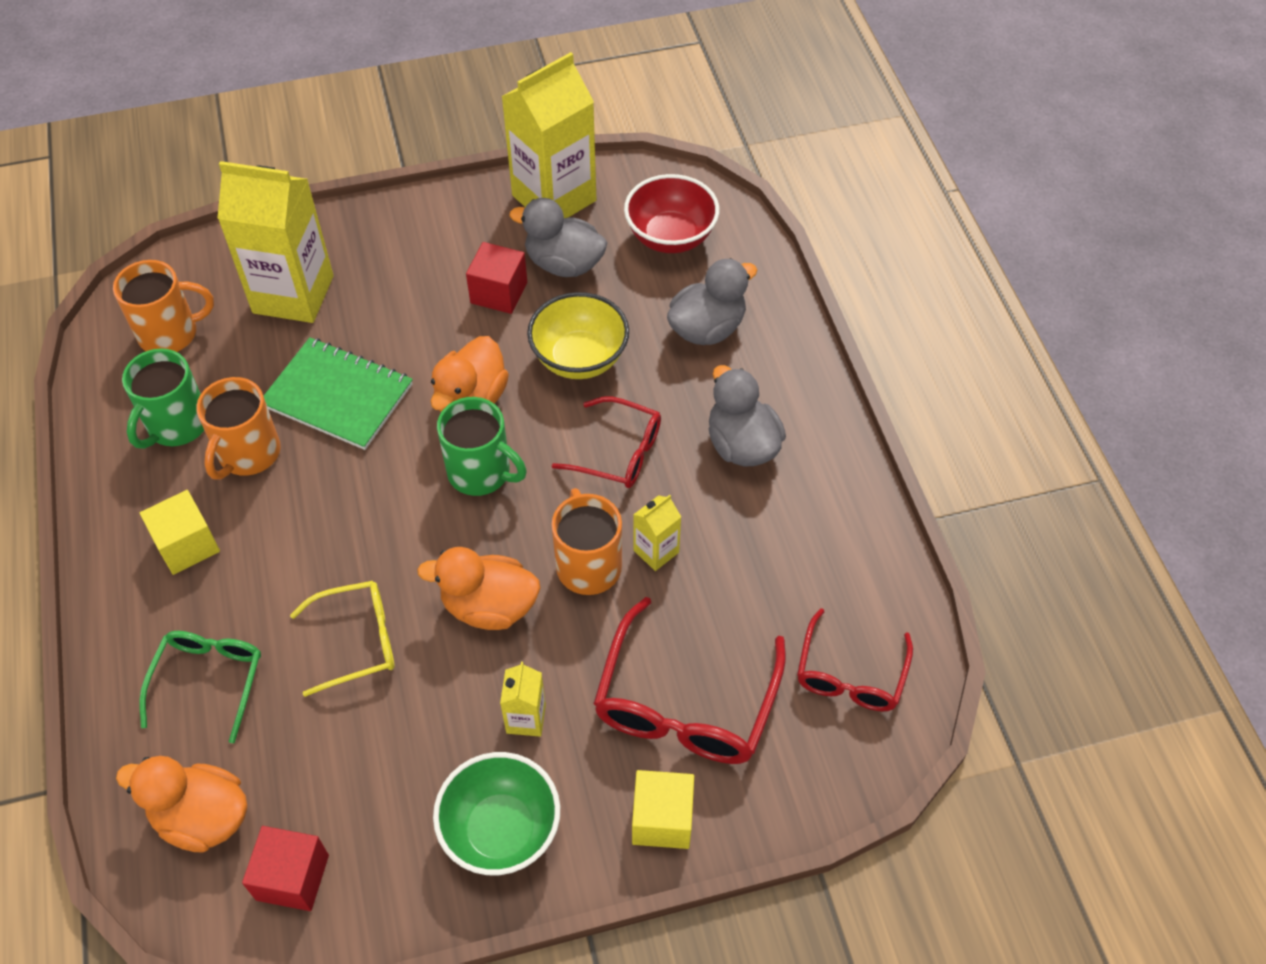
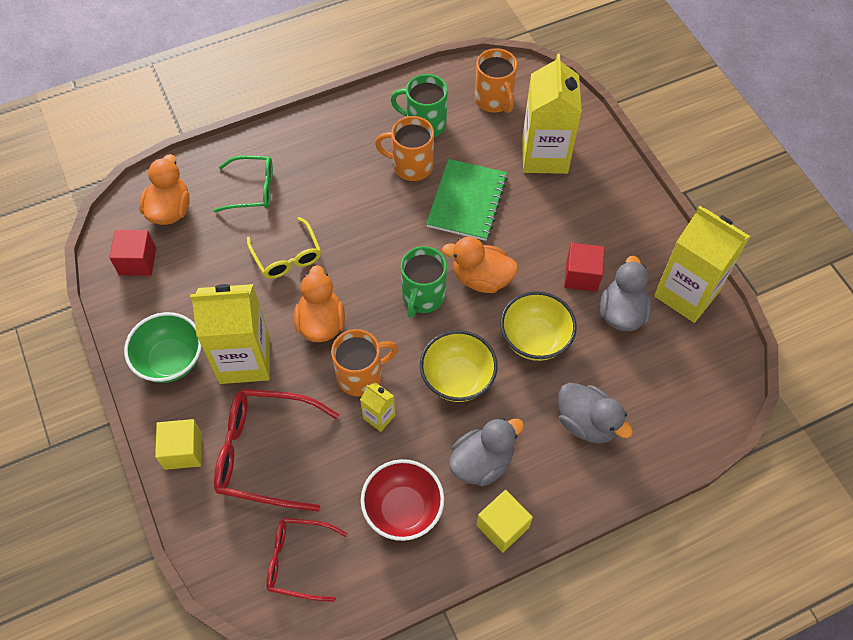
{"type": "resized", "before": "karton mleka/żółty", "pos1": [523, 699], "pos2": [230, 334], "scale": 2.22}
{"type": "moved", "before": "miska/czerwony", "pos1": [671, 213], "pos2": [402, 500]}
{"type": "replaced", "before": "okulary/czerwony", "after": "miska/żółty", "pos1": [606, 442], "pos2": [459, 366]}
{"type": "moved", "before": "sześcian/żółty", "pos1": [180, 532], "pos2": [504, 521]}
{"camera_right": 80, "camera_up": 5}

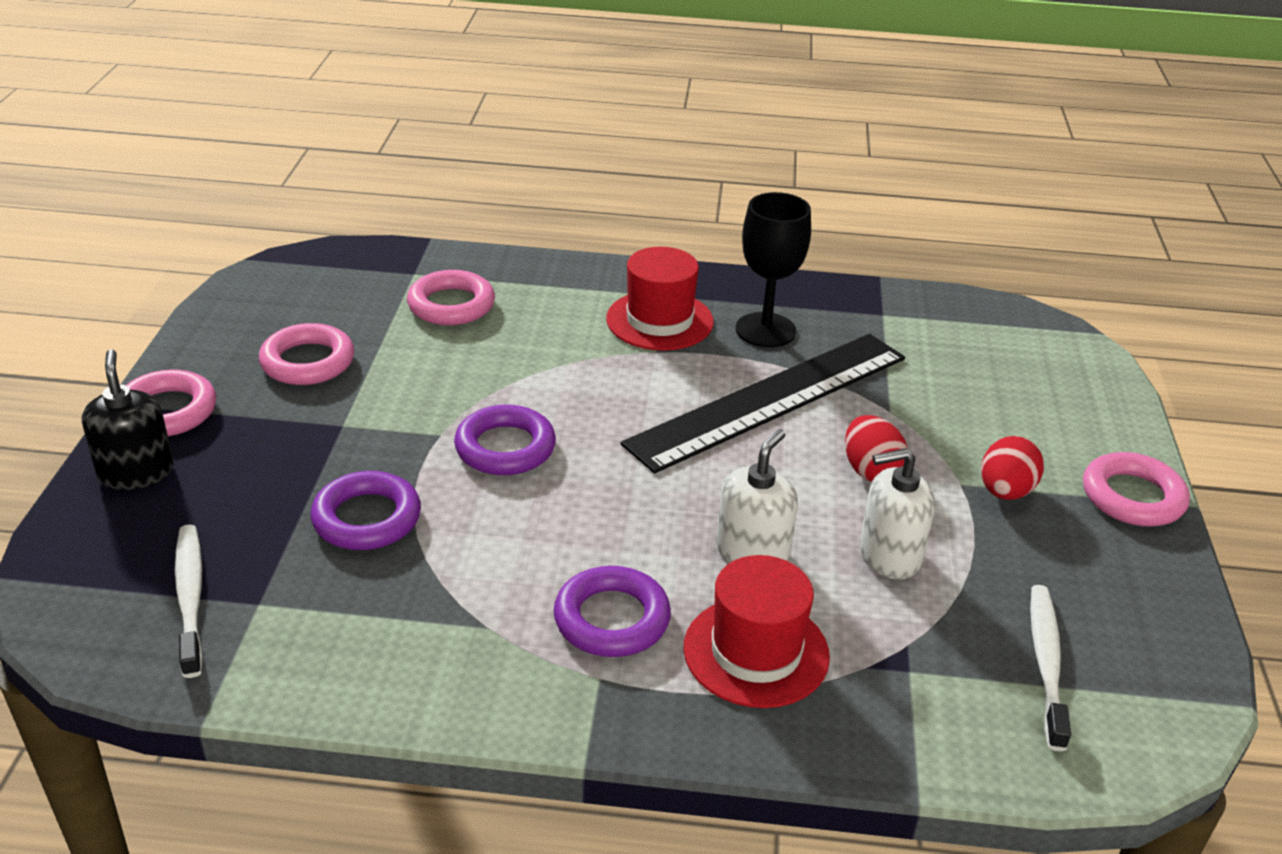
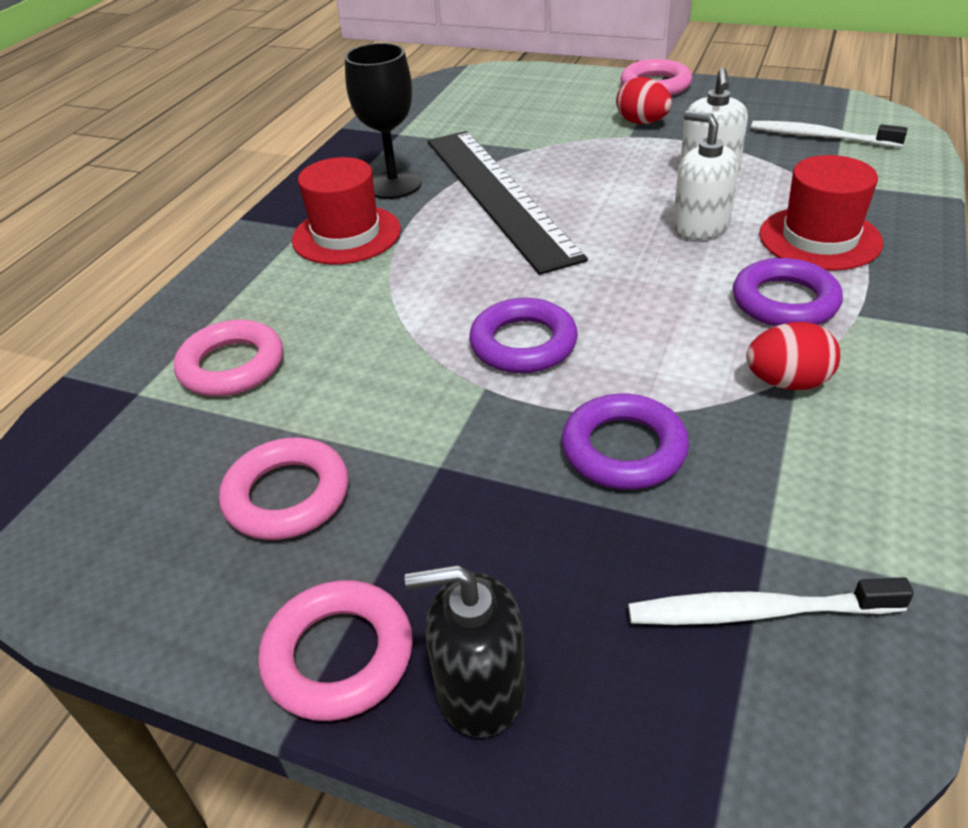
{"type": "moved", "before": "jajko/czerwony", "pos1": [876, 448], "pos2": [793, 356]}
{"camera_right": -70, "camera_up": 5}

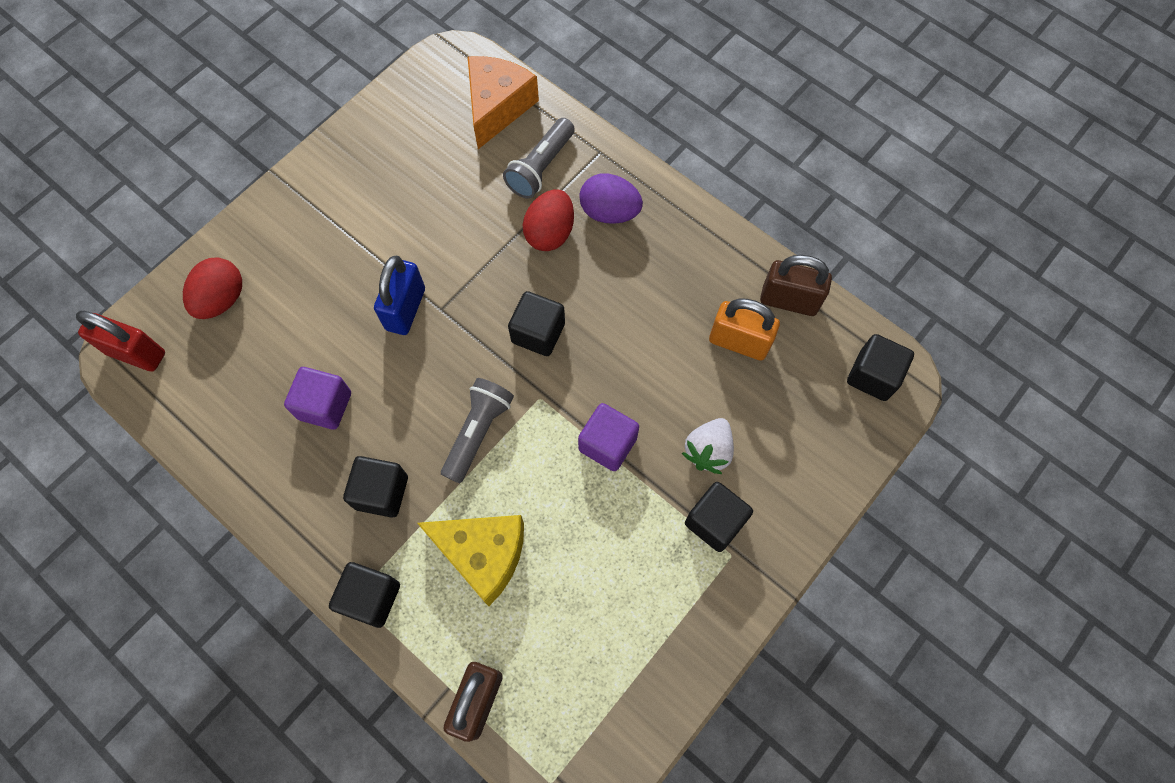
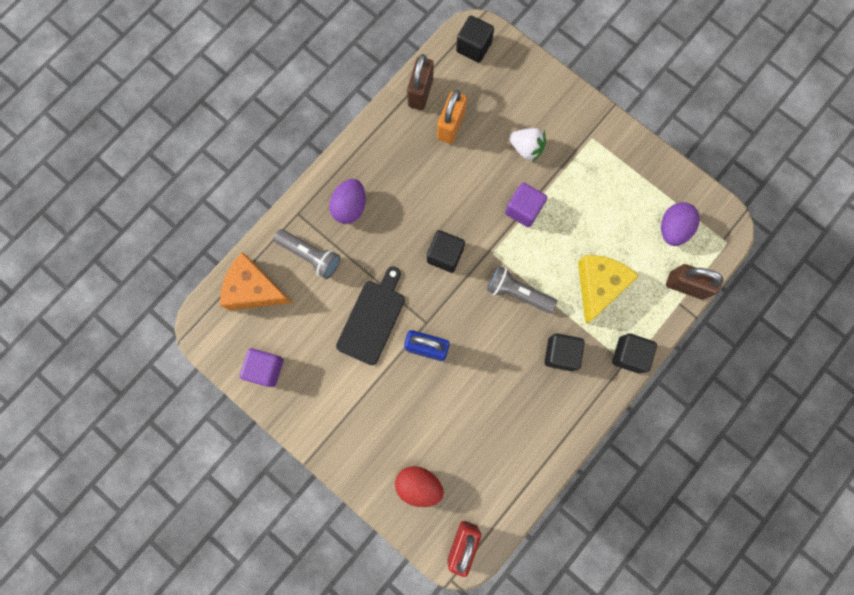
{"type": "moved", "before": "sześcian/fioletowy", "pos1": [317, 398], "pos2": [262, 367]}
{"type": "added", "after": "deska do krojenia/czarny", "pos2": [370, 315]}
{"type": "added", "after": "jajko/fioletowy", "pos2": [680, 224]}
{"type": "removed", "before": "jajko/czerwony", "pos1": [548, 220]}
{"type": "removed", "before": "sześcian/czarny", "pos1": [719, 517]}
{"camera_right": -90, "camera_up": 10}

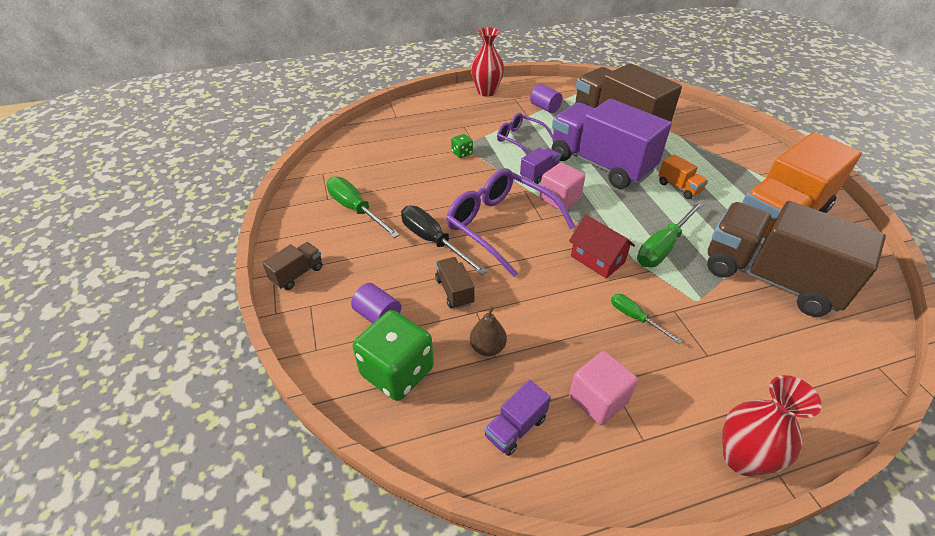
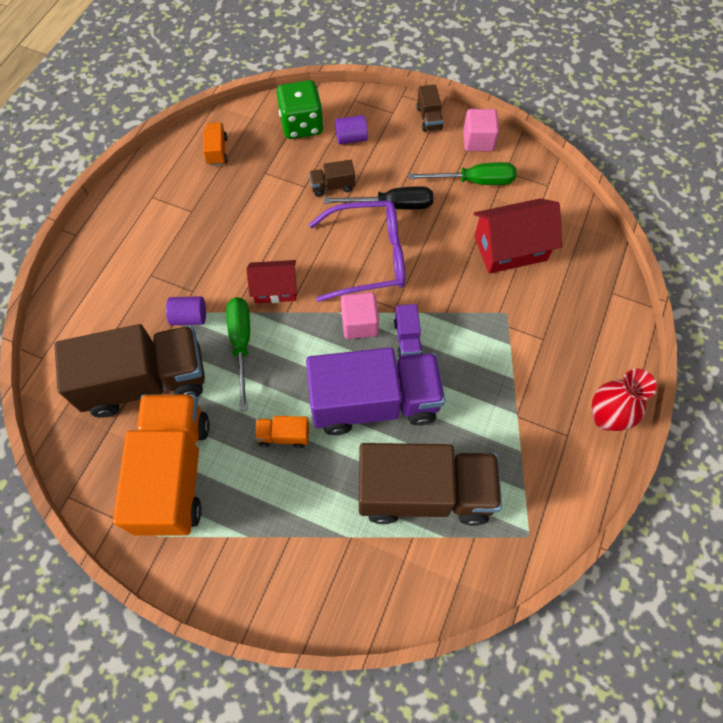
{"type": "moved", "before": "walec/fioletowy", "pos1": [546, 98], "pos2": [186, 310]}
{"type": "recoloured", "before": "ciężarówka/fioletowy", "after": "ciężarówka/pomarańczowy", "pos1": [517, 418], "pos2": [215, 144]}
{"type": "turned", "before": "ciężarówka/brązowy", "pos1": [455, 283], "pos2": [332, 178], "turn": 150}
{"type": "moved", "before": "sześcian/różowy", "pos1": [603, 388], "pos2": [481, 130]}
{"type": "added", "after": "domek/czerwony", "pos2": [518, 236]}
{"type": "removed", "before": "kostka do gry/zielony", "pos1": [462, 146]}
{"type": "removed", "before": "gruszka/brązowy", "pos1": [488, 331]}
{"type": "removed", "before": "okulary/fioletowy", "pos1": [525, 133]}
{"type": "removed", "before": "śrubokręt/zielony", "pos1": [646, 319]}
{"type": "removed", "before": "wazon/czerwony", "pos1": [772, 425]}
{"camera_right": 130, "camera_up": 20}

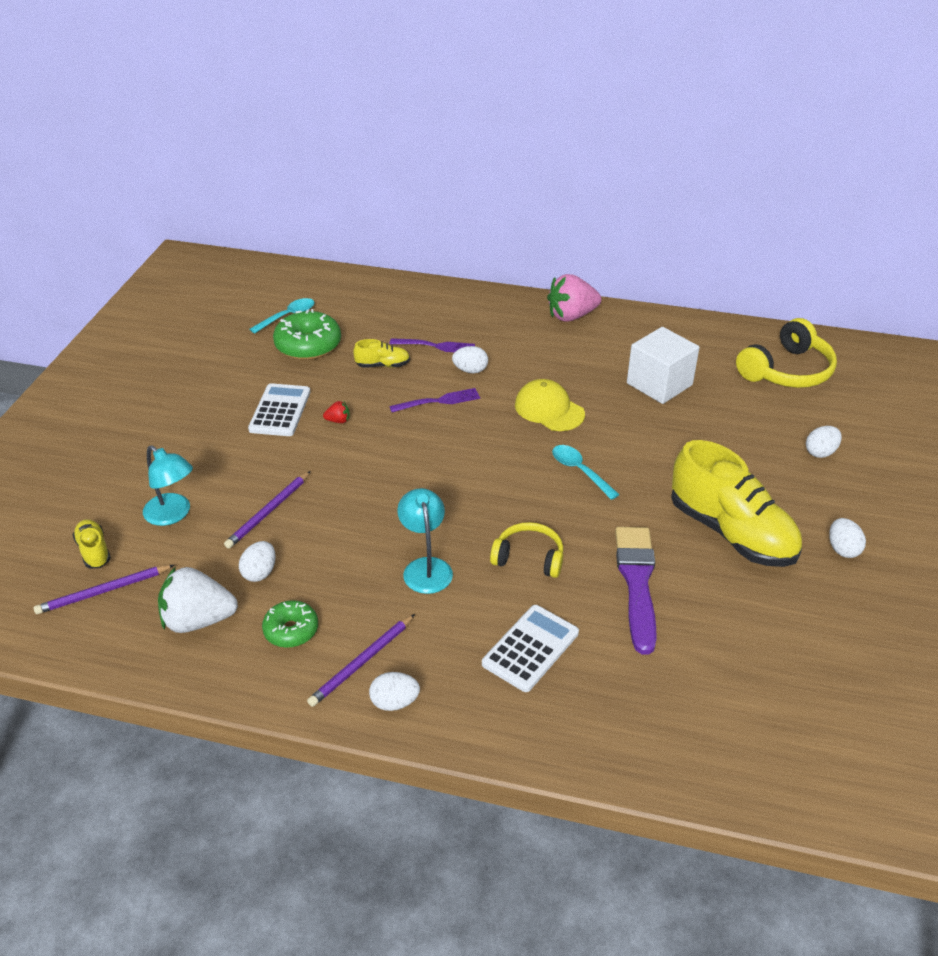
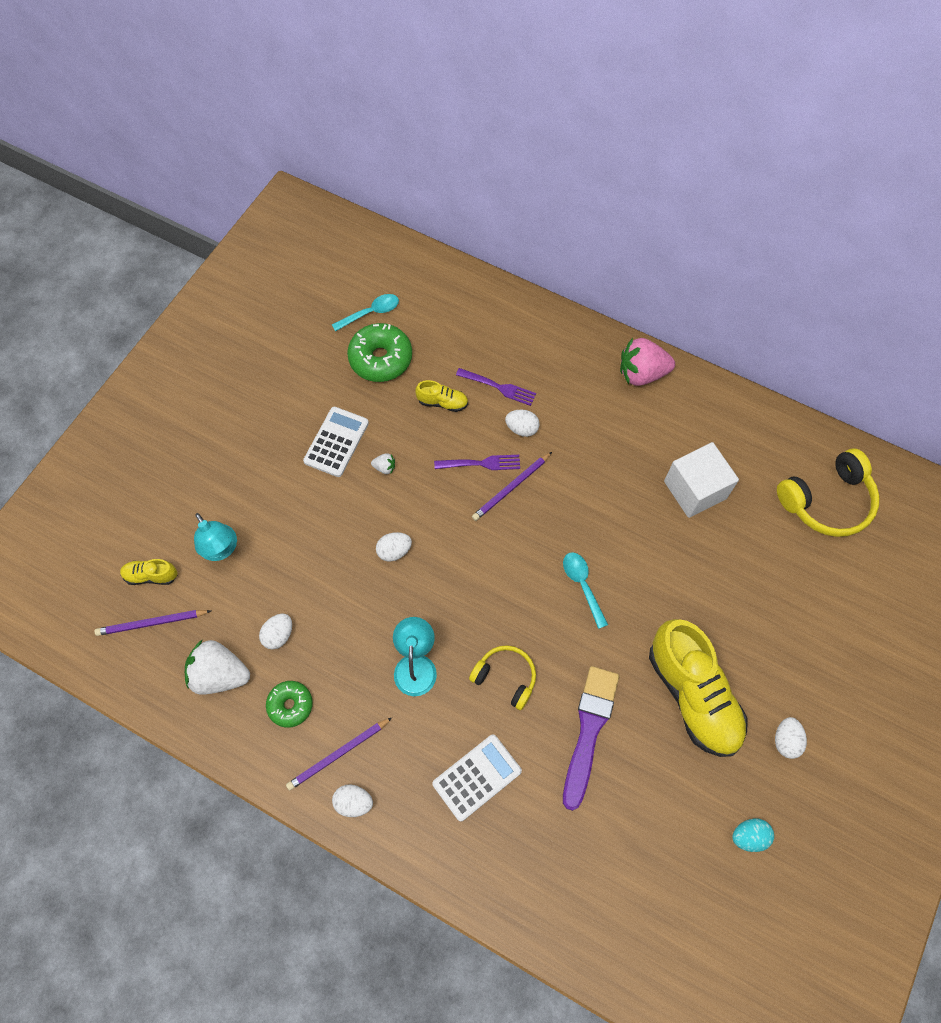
{"type": "turned", "before": "but/żółty", "pos1": [92, 543], "pos2": [149, 572], "turn": -75}
{"type": "recoloured", "before": "truskawka/czerwony", "after": "truskawka/biały", "pos1": [336, 412], "pos2": [383, 463]}
{"type": "moved", "before": "jajko/biały", "pos1": [824, 442], "pos2": [394, 547]}
{"type": "moved", "before": "ołówek/fioletowy", "pos1": [267, 510], "pos2": [512, 486]}
{"type": "added", "after": "jajko/turkusowy", "pos2": [753, 835]}
{"type": "removed", "before": "czapka/żółty", "pos1": [550, 405]}
{"camera_right": 15, "camera_up": 25}

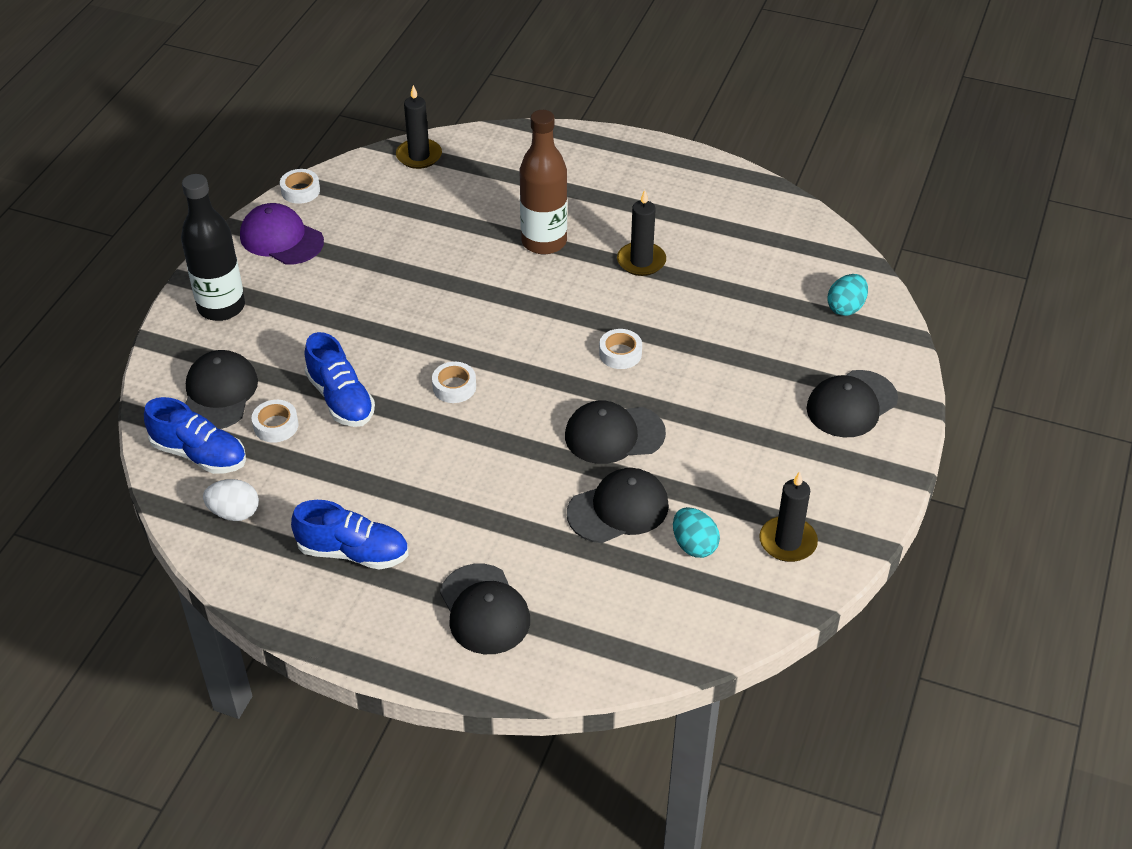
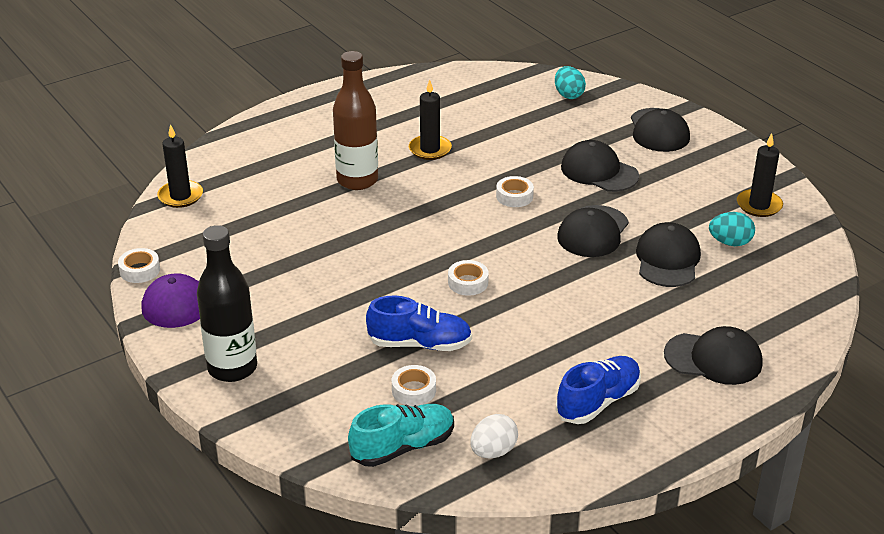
{"type": "recoloured", "before": "but/niebieski", "after": "but/turkusowy", "pos1": [195, 435], "pos2": [401, 435]}
{"type": "moved", "before": "czapka/czarny", "pos1": [221, 389], "pos2": [600, 166]}
{"camera_right": -55, "camera_up": -10}

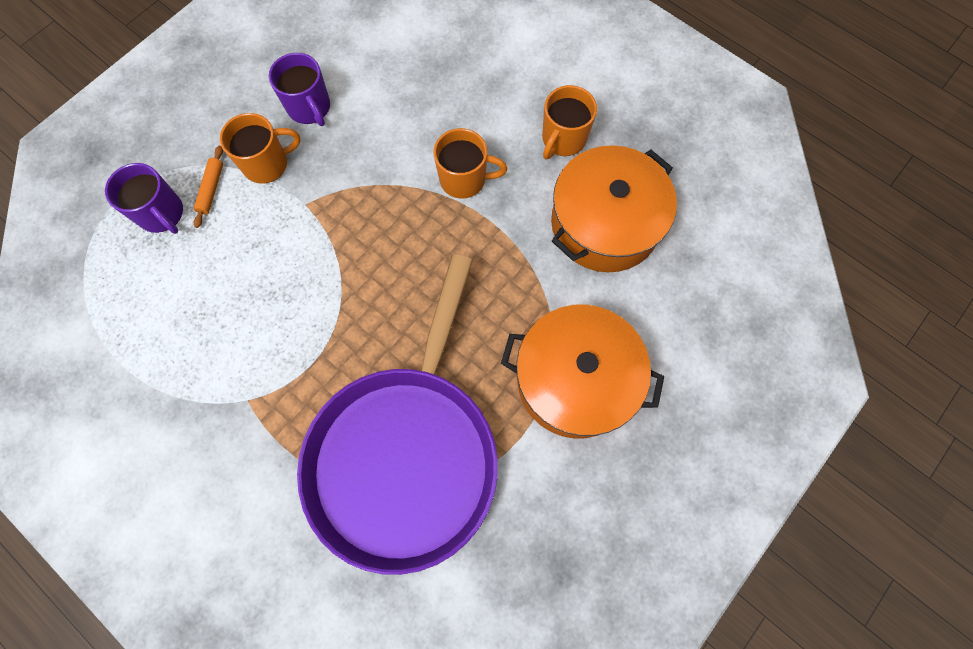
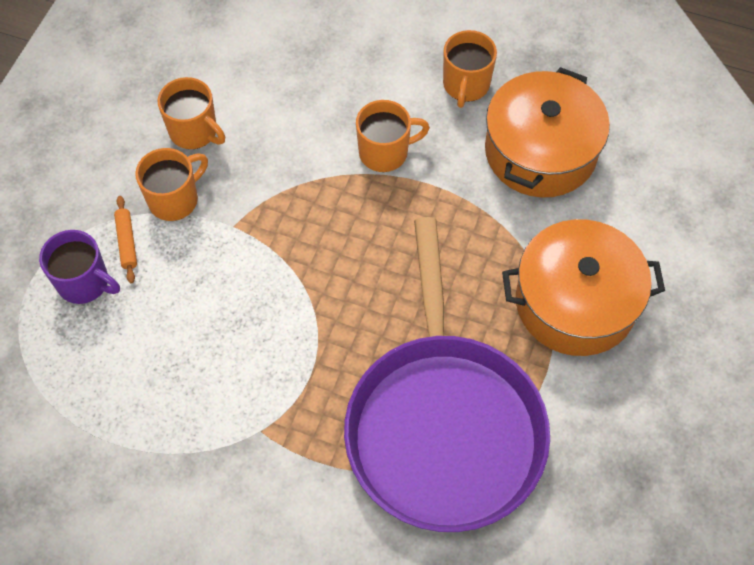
{"type": "recoloured", "before": "kubek/fioletowy", "after": "kubek/pomarańczowy", "pos1": [299, 89], "pos2": [191, 113]}
{"camera_right": -20, "camera_up": -10}

